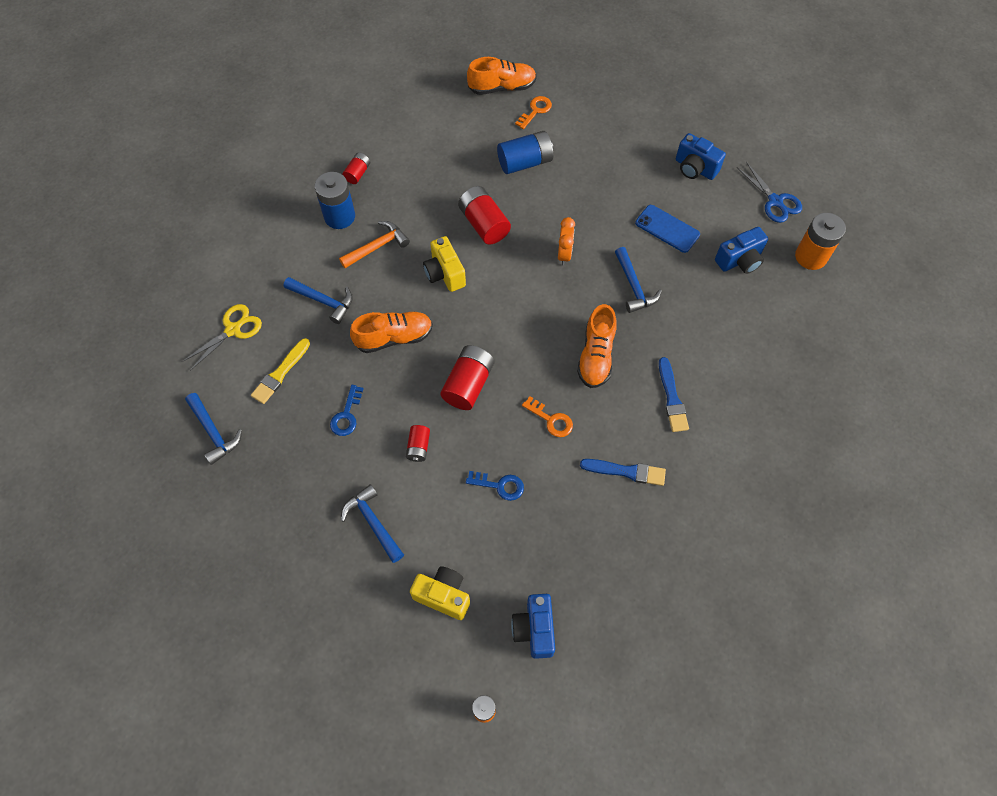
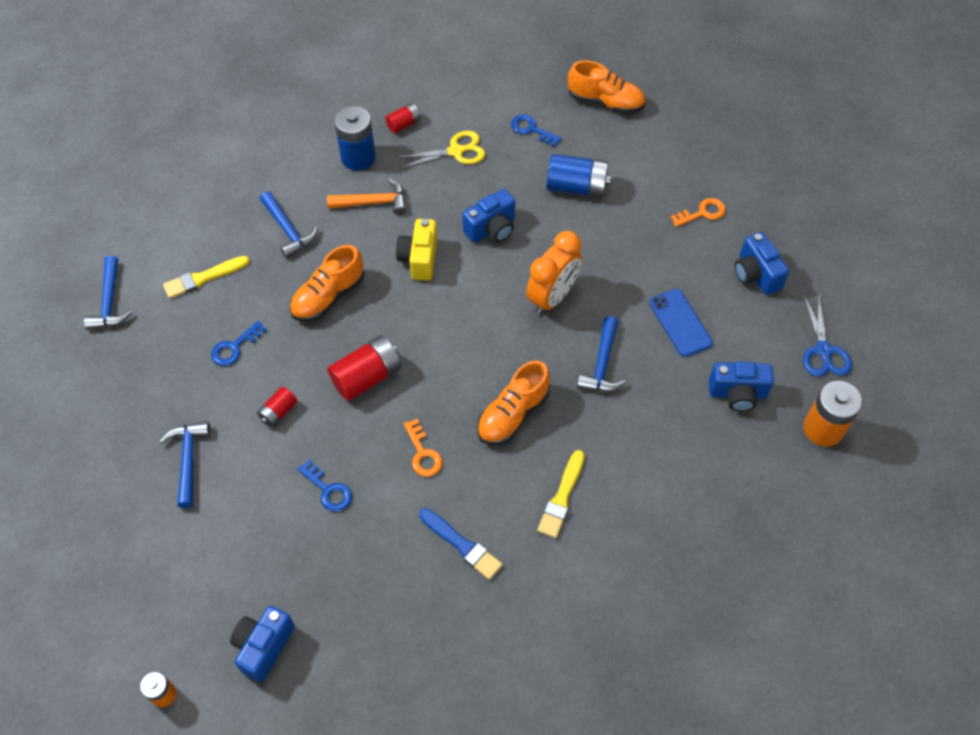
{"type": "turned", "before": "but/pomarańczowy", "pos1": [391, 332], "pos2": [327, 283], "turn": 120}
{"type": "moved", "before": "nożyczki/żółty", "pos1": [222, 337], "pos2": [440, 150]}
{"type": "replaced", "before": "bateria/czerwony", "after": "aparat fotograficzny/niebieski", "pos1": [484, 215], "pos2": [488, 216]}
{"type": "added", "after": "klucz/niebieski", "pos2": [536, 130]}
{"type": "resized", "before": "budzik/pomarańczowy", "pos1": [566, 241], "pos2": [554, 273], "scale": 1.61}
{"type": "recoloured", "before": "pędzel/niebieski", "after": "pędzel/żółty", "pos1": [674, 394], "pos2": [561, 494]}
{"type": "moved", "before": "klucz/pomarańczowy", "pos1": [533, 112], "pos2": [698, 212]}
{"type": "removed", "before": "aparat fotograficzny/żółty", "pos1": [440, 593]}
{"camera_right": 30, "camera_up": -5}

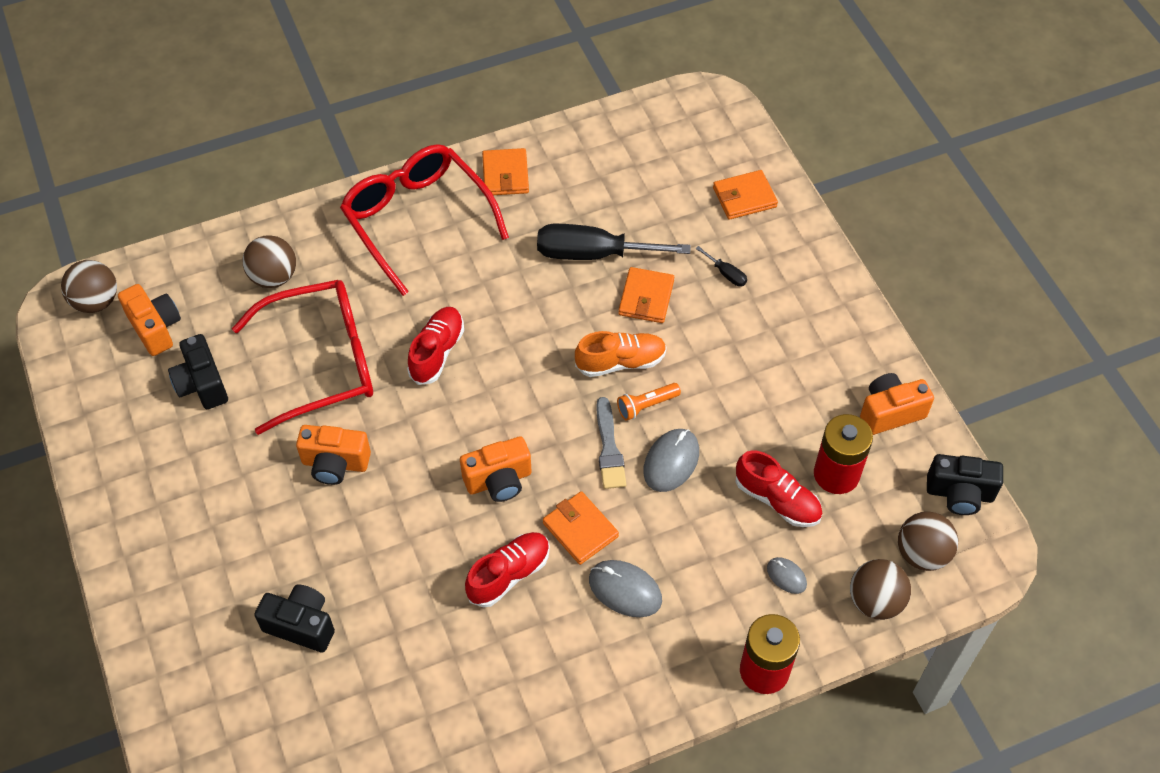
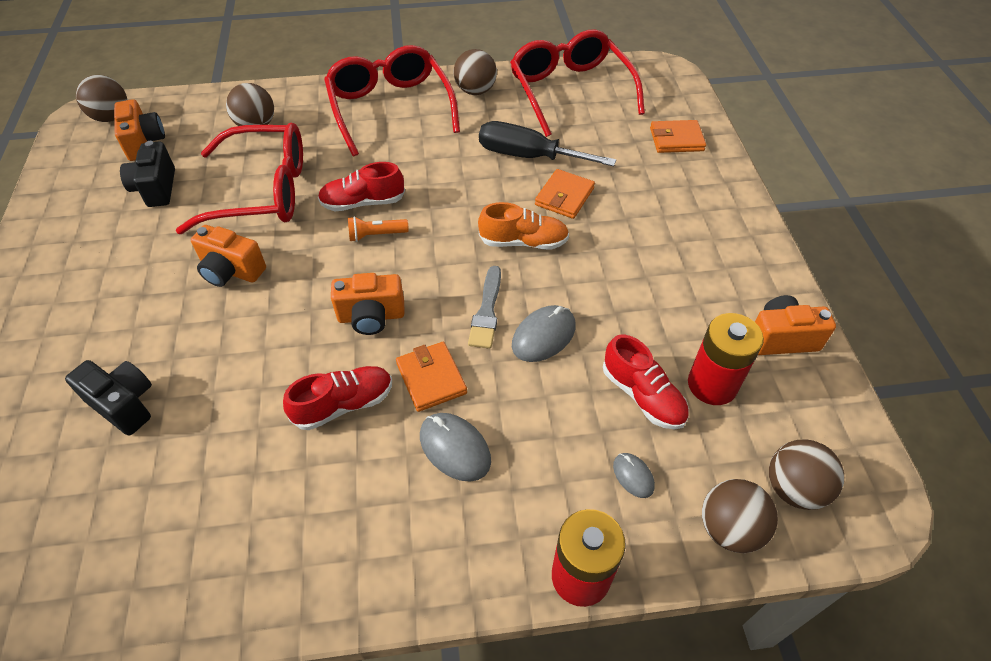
{"type": "turned", "before": "but/czerwony", "pos1": [435, 346], "pos2": [361, 186], "turn": -135}
{"type": "moved", "before": "latarka/pomarańczowy", "pos1": [649, 402], "pos2": [378, 229]}
{"type": "replaced", "before": "portfel/pomarańczowy", "after": "piłka/brązowy", "pos1": [505, 171], "pos2": [475, 72]}
{"type": "added", "after": "okulary/czerwony", "pos2": [577, 83]}
{"type": "removed", "before": "śrubokręt/czarny", "pos1": [721, 266]}
{"type": "removed", "before": "aparat fotograficzny/czarny", "pos1": [965, 484]}
{"camera_right": 15, "camera_up": -5}

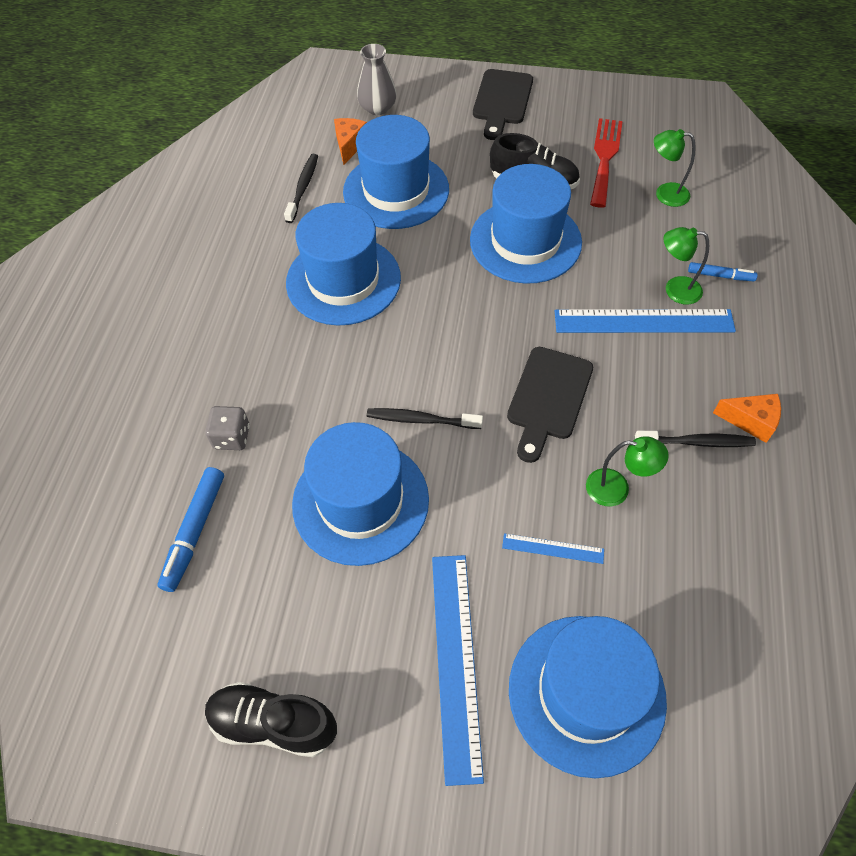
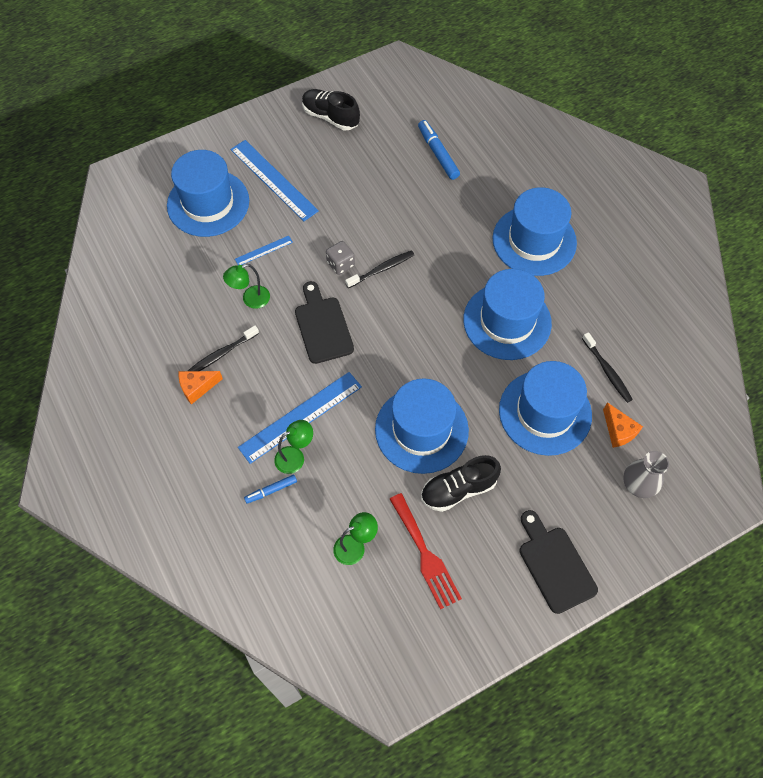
{"type": "turned", "before": "but/czarny", "pos1": [271, 719], "pos2": [331, 109], "turn": -120}
{"type": "moved", "before": "kostka do gry/szary", "pos1": [227, 428], "pos2": [340, 258]}
{"type": "moved", "before": "kapelusz/niebieski", "pos1": [360, 494], "pos2": [535, 231]}
{"camera_right": 140, "camera_up": 5}

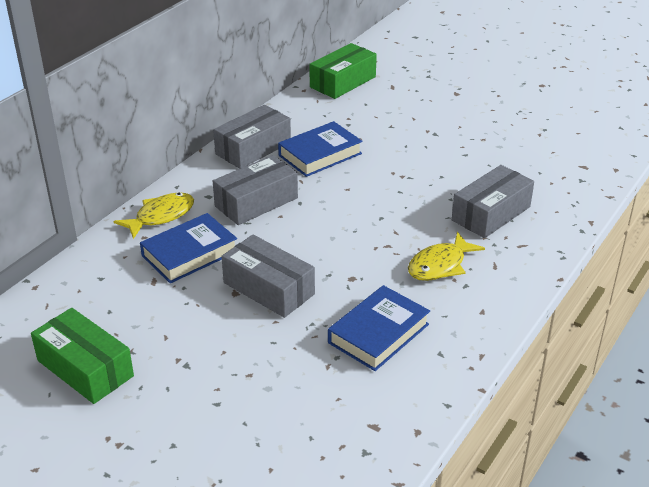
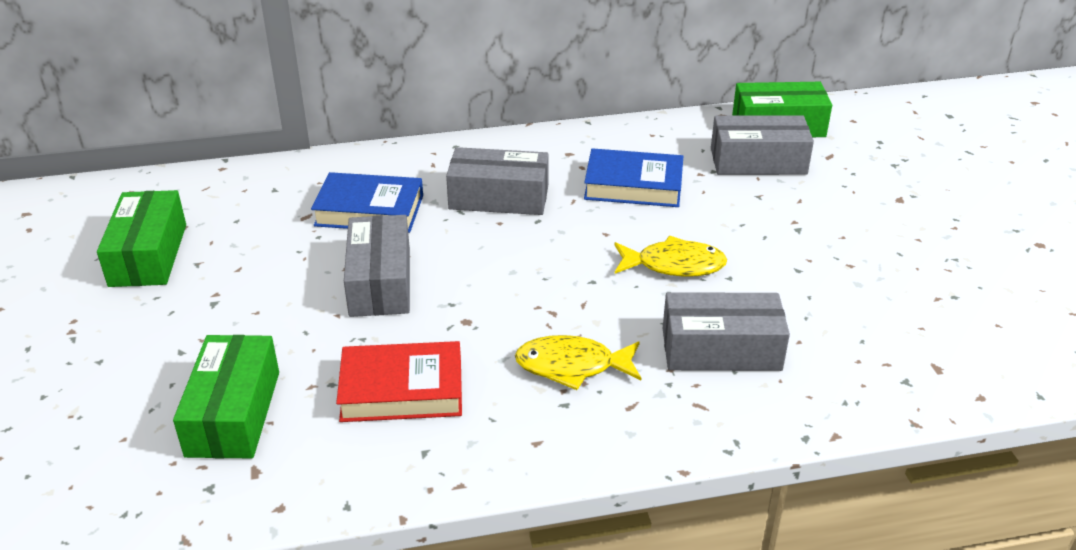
{"type": "added", "after": "pudełko/zielony", "pos2": [226, 396]}
{"type": "recoloured", "before": "książka/niebieski", "after": "książka/czerwony", "pos1": [379, 328], "pos2": [399, 381]}
{"type": "moved", "before": "ryba/żółty", "pos1": [154, 215], "pos2": [670, 256]}
{"type": "moved", "before": "pudełko/szary", "pos1": [252, 137], "pos2": [762, 145]}
{"camera_right": 45, "camera_up": 0}

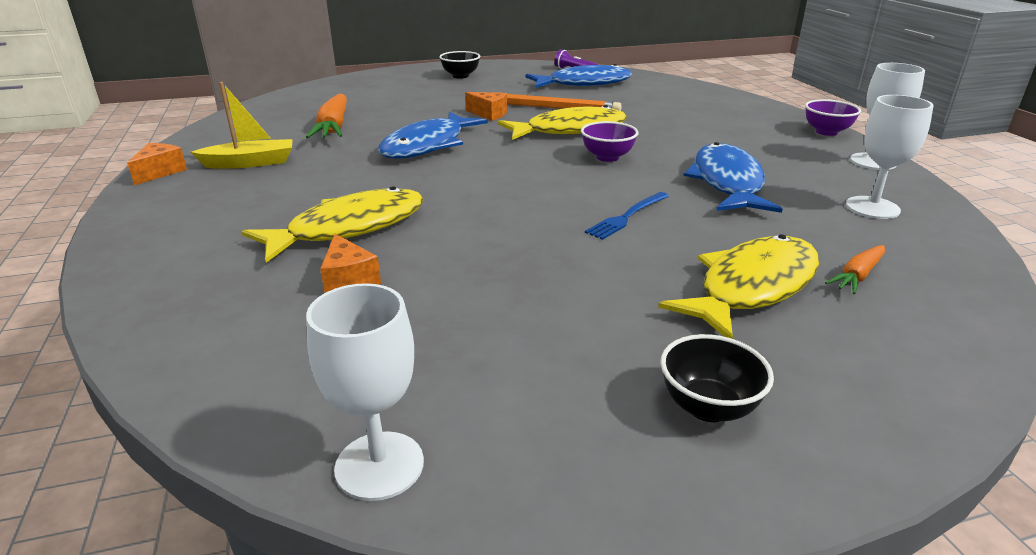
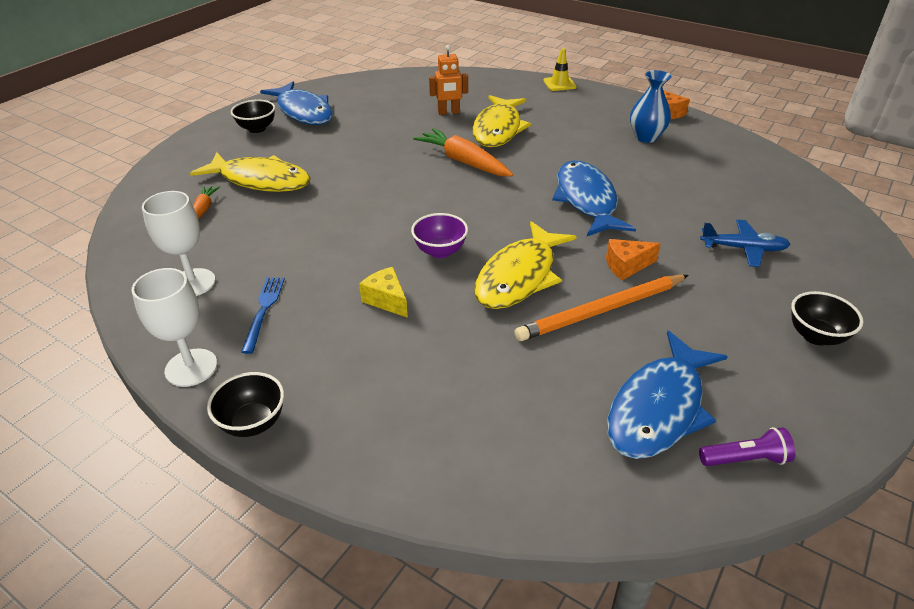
{"type": "turned", "before": "ryba/żółty", "pos1": [738, 286], "pos2": [250, 172], "turn": -75}
{"type": "recoloured", "before": "miska/fioletowy", "after": "miska/czarny", "pos1": [833, 117], "pos2": [245, 404]}
{"type": "moved", "before": "widelec/niebieski", "pos1": [627, 216], "pos2": [263, 315]}
{"type": "moved", "before": "ryba/niebieski", "pos1": [733, 177], "pos2": [296, 103]}
{"type": "added", "after": "ser/żółty", "pos2": [383, 292]}
{"type": "moved", "before": "marchewka/pomarańczowy", "pos1": [326, 116], "pos2": [463, 152]}
{"type": "replaced", "before": "ser/pomarańczowy", "after": "robot/pomarańczowy", "pos1": [350, 263], "pos2": [448, 80]}
{"type": "added", "after": "pachołek/żółty", "pos2": [560, 69]}
{"type": "replaced", "before": "łódka/żółty", "after": "wazon/niebieski", "pos1": [242, 125], "pos2": [650, 106]}
{"type": "added", "after": "samolot/niebieski", "pos2": [745, 243]}
{"type": "removed", "before": "kielich/biały", "pos1": [365, 392]}
{"camera_right": 140, "camera_up": 10}

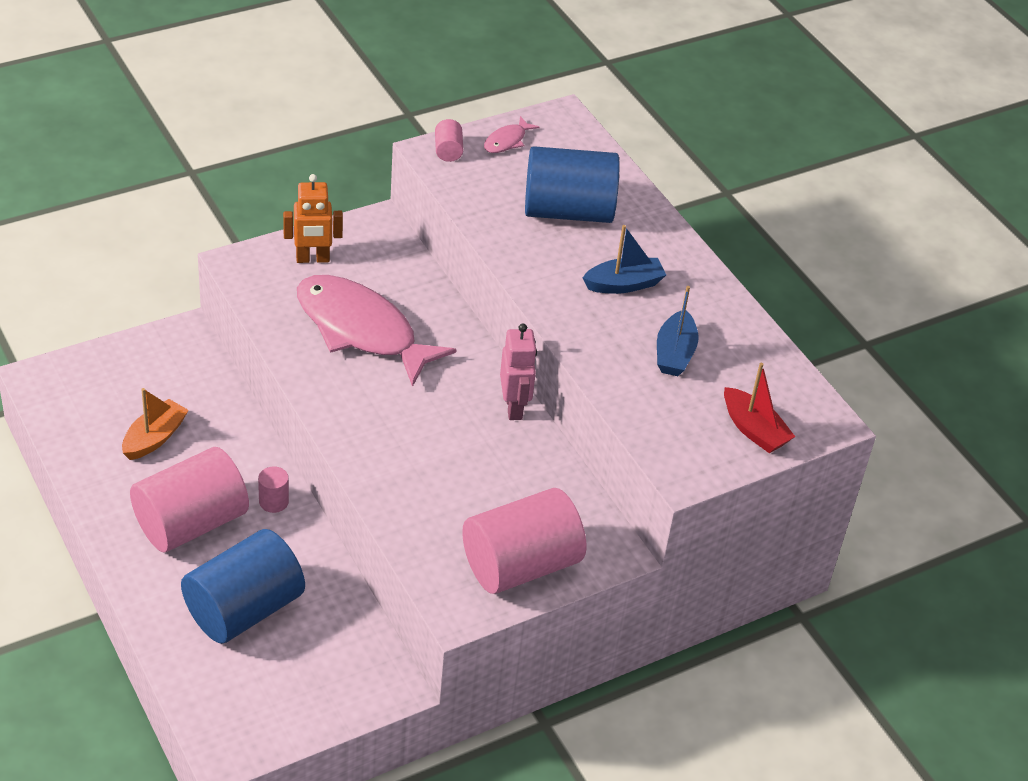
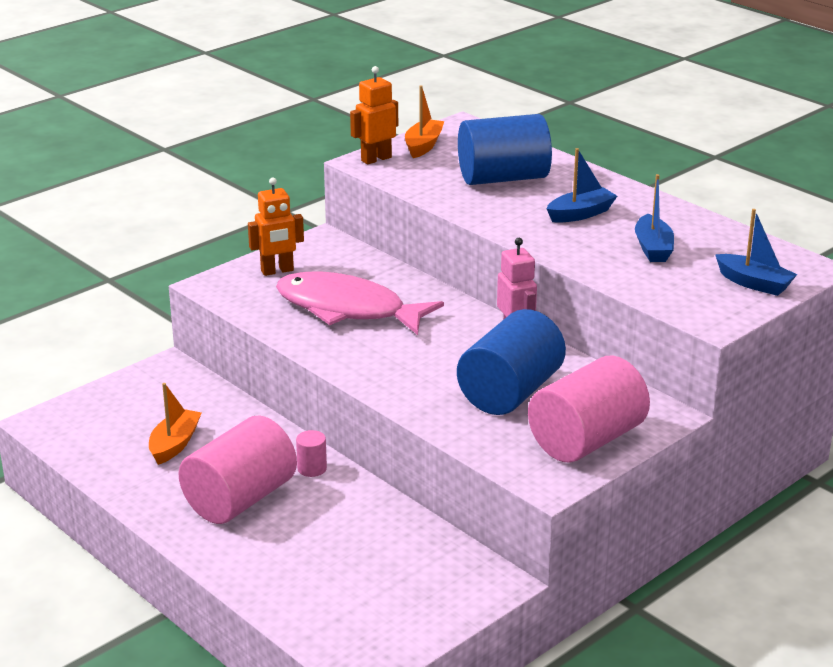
{"type": "replaced", "before": "walec/różowy", "after": "robot/pomarańczowy", "pos1": [449, 140], "pos2": [374, 115]}
{"type": "replaced", "before": "ryba/różowy", "after": "łódka/pomarańczowy", "pos1": [511, 134], "pos2": [424, 121]}
{"type": "moved", "before": "walec/niebieski", "pos1": [243, 586], "pos2": [511, 362]}
{"type": "recoloured", "before": "łódka/czerwony", "after": "łódka/niebieski", "pos1": [759, 408], "pos2": [756, 252]}
{"camera_right": -10, "camera_up": -15}

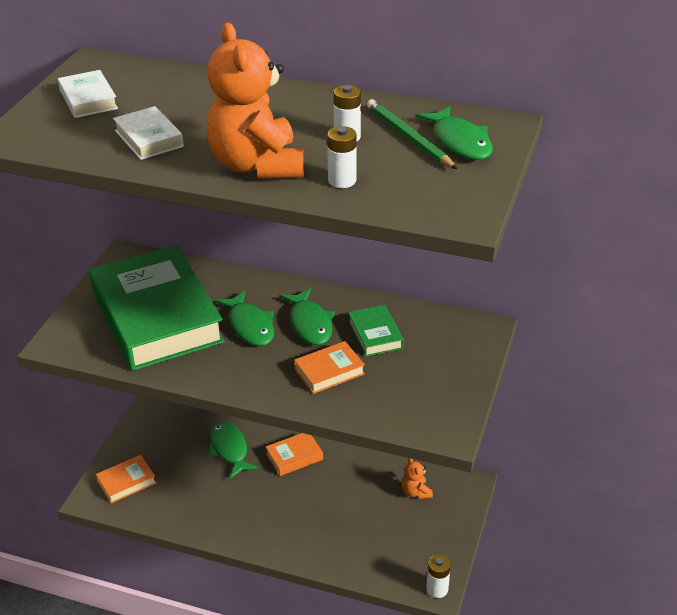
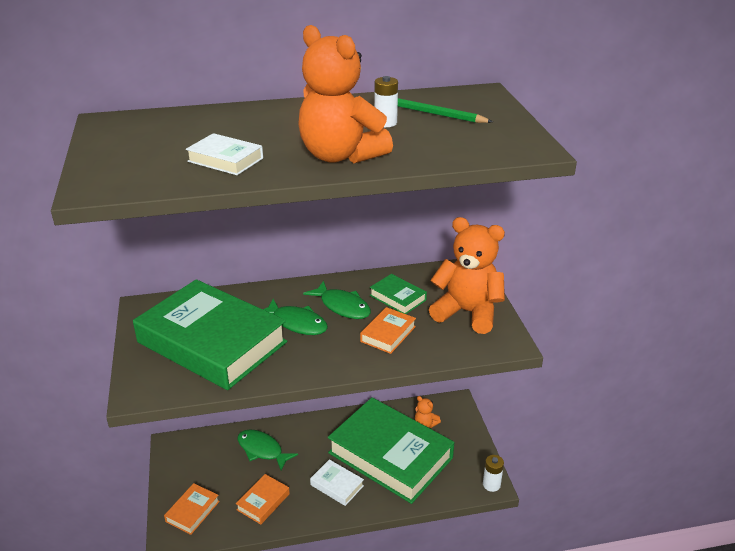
{"type": "moved", "before": "książka/pomarańczowy", "pos1": [294, 454], "pos2": [263, 499]}
{"type": "moved", "before": "książka/biały", "pos1": [88, 94], "pos2": [337, 482]}
{"type": "added", "after": "książka/zielony", "pos2": [391, 451]}
{"type": "added", "after": "miś/pomarańczowy", "pos2": [467, 275]}
{"type": "removed", "before": "bateria/biały", "pos1": [342, 157]}
{"type": "removed", "before": "ryba/zielony", "pos1": [454, 133]}
{"camera_right": -30, "camera_up": -5}

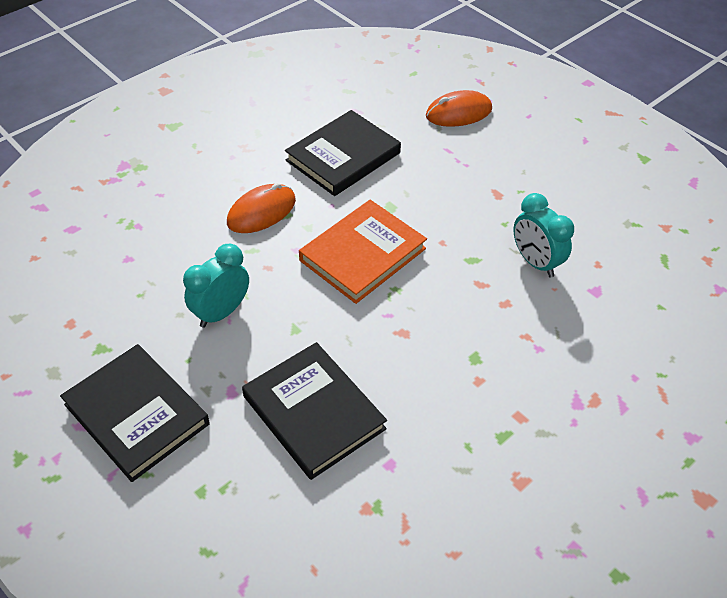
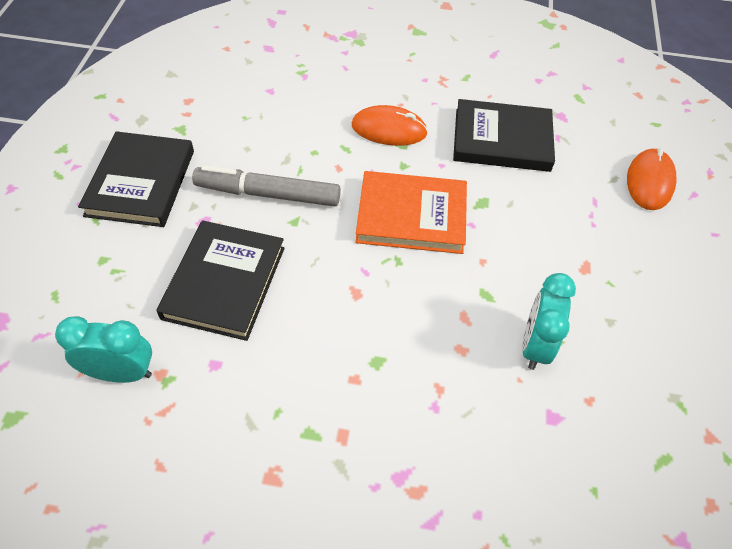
{"type": "moved", "before": "budzik/turkusowy", "pos1": [216, 286], "pos2": [103, 349]}
{"type": "added", "after": "flamaster/szary", "pos2": [266, 186]}
{"type": "turned", "before": "myszka/pomarańczowy", "pos1": [459, 108], "pos2": [652, 179], "turn": 75}
{"camera_right": 50, "camera_up": 5}

